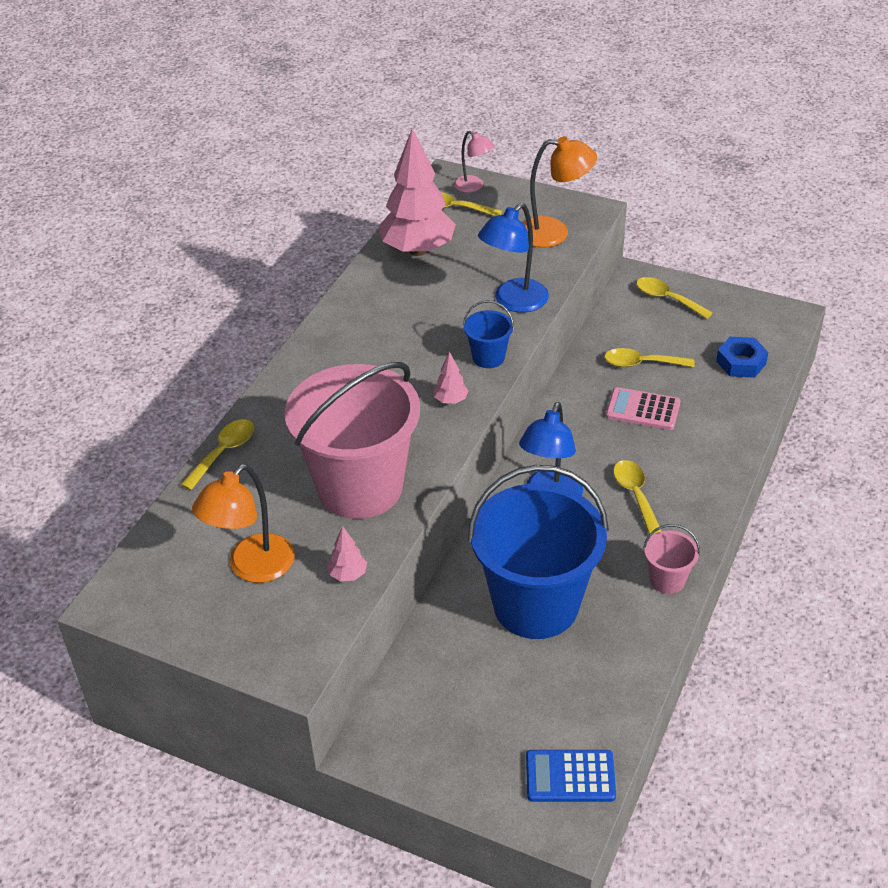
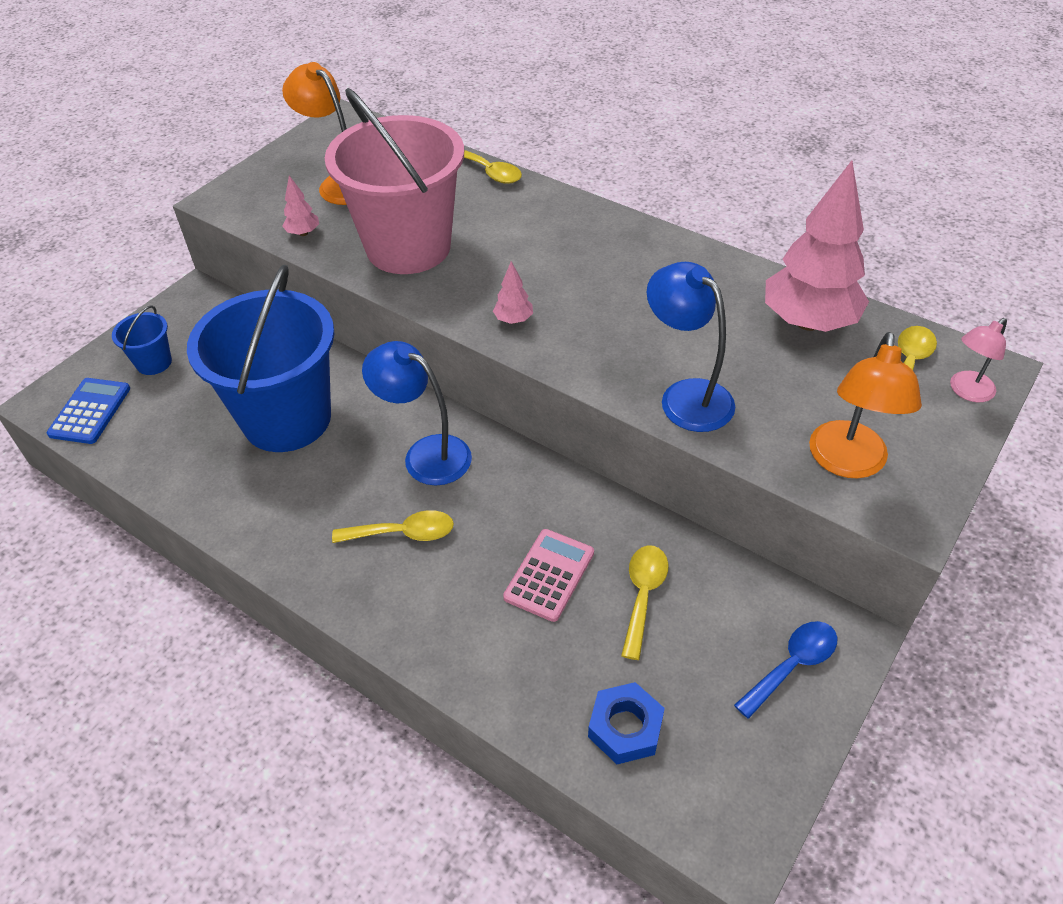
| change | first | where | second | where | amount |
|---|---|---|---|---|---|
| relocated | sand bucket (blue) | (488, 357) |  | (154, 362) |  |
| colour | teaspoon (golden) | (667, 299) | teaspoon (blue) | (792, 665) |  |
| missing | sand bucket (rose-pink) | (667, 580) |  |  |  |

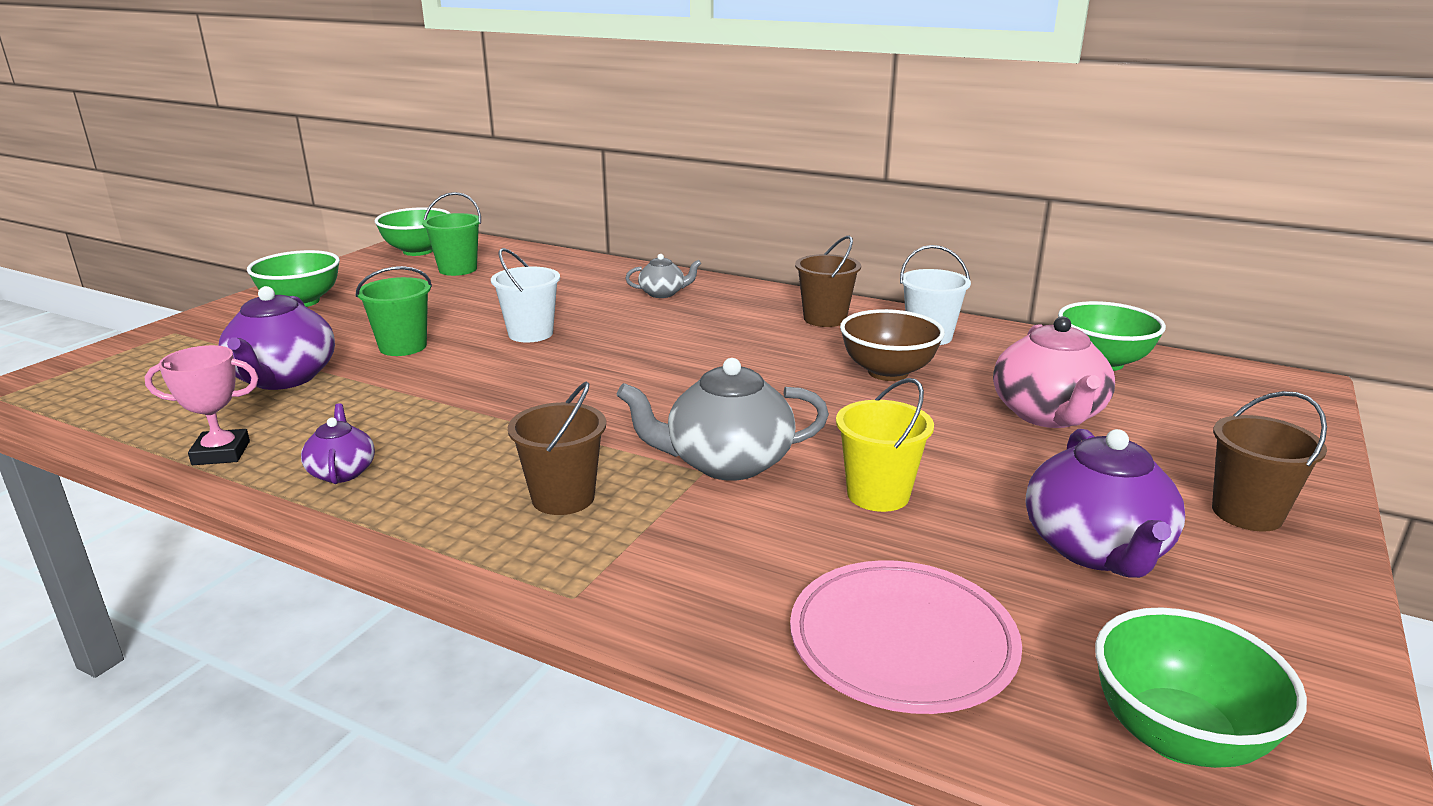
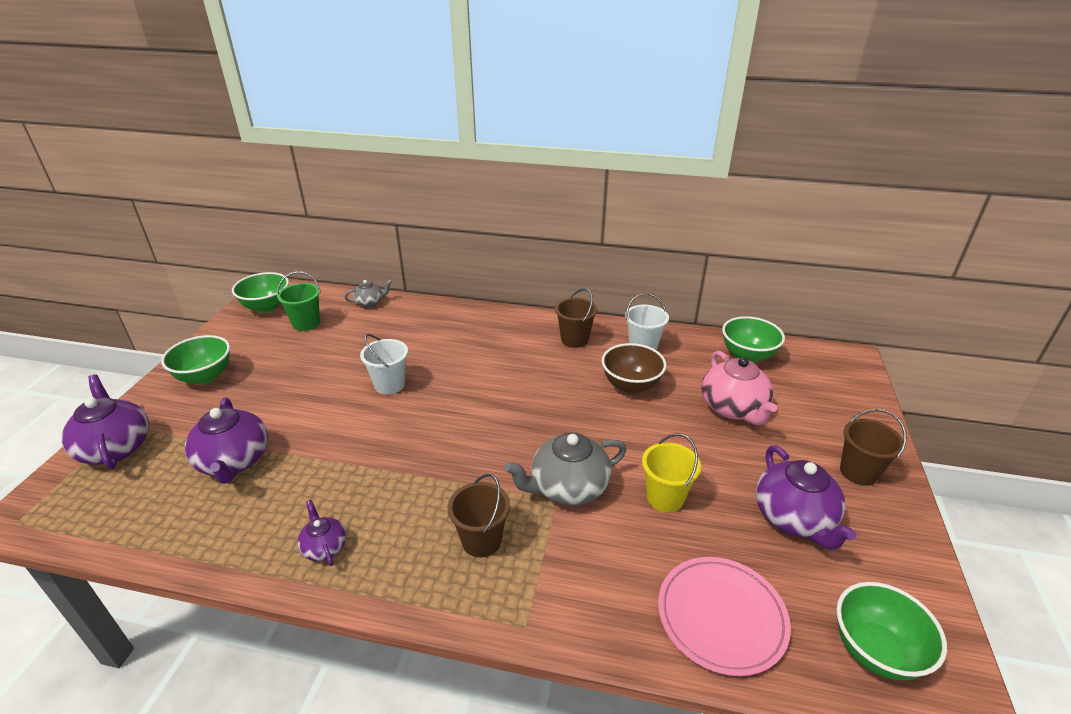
| change | first | where | second | where | amount |
|---|---|---|---|---|---|
| appeared |  |  | china teapot (purple) | (116, 447) |  |
| relocated | china teapot (grey) | (663, 293) |  | (370, 302) |  |
| missing | award cup (rose-pink) | (221, 453) |  |  |  |
| missing | sand bucket (emerald) | (403, 347) |  |  |  |

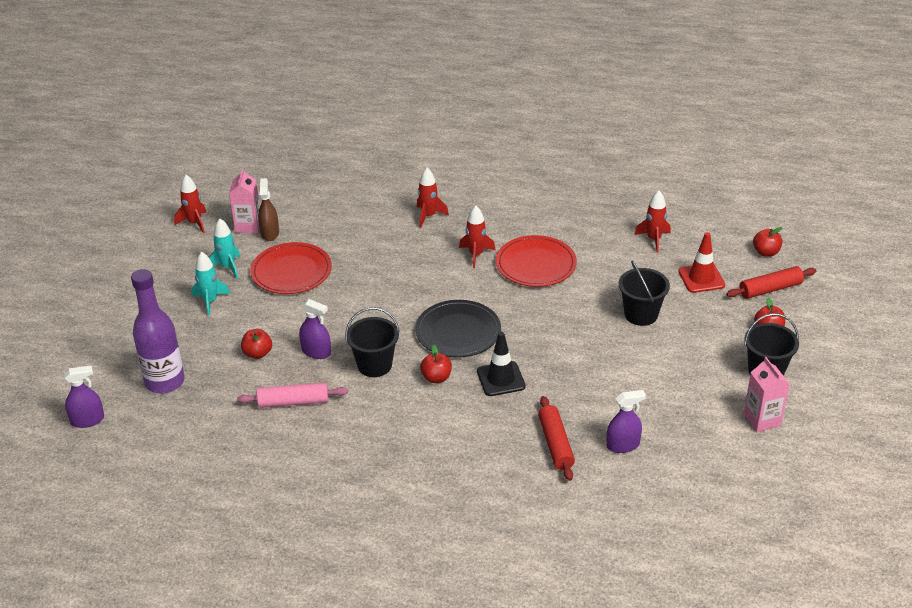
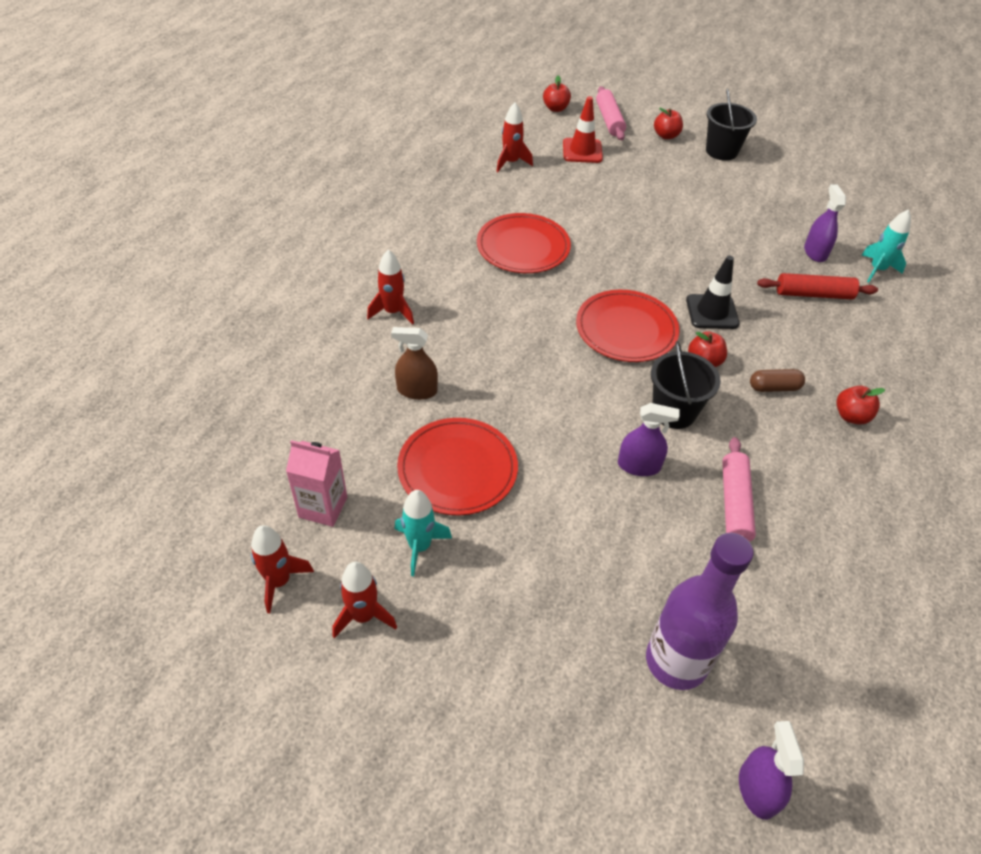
| change | first | where | second | where | amount |
|---|---|---|---|---|---|
| relocated | toy rocket (red) | (476, 255) |  | (363, 616) |  |
| relocated | sprayer (brown) | (270, 233) |  | (417, 390) |  |
| colour | dinner plate (black) | (458, 332) | dinner plate (red) | (626, 329) |  |
| colour | dough roller (red) | (770, 289) | dough roller (rose-pink) | (609, 120) |  |
| spun | sprayer (purple) | (316, 352) |  | (639, 466) | 60 degrees clockwise |
| appeared |  |  | capsule (brown) | (774, 387) |  |
| relocated | apple (red) | (257, 353) |  | (851, 416) |  |
| relocated | toy rocket (turquoise) | (210, 301) |  | (877, 270) |  |
| missing | sand bucket (black) | (641, 314) |  |  |  |
| missing | juice carton (rose-pink) | (762, 420) |  |  |  |

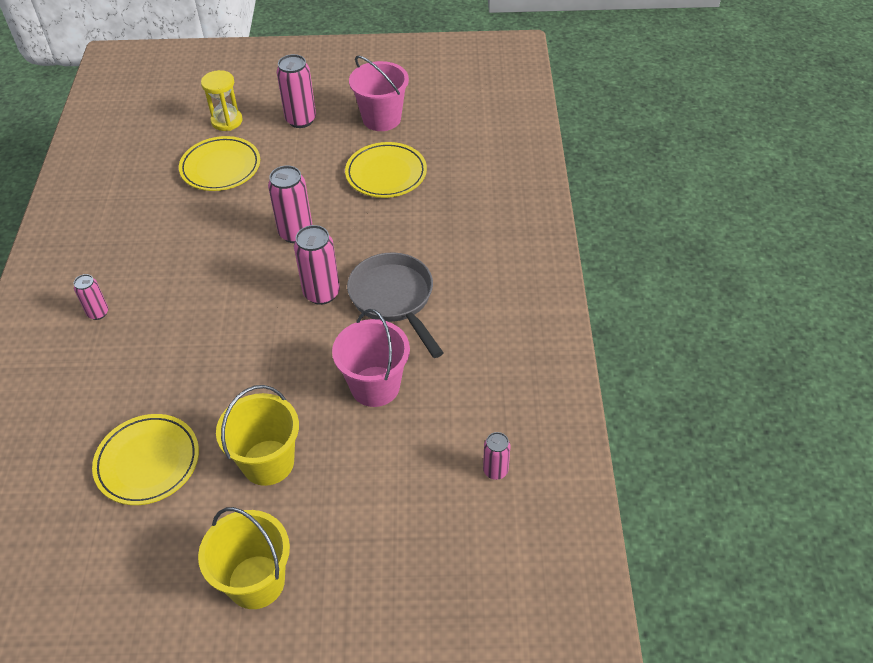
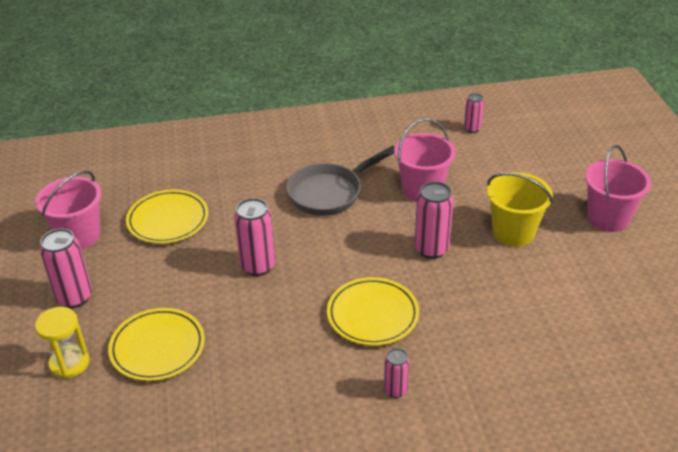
| change | first | where | second | where | amount |
|---|---|---|---|---|---|
| relocated | dinner plate (golden) | (148, 462) |  | (372, 315) |  |
| relocated | soda can (rose-pink) | (321, 293) |  | (431, 249) |  |
| colour | sand bucket (golden) | (256, 582) | sand bucket (rose-pink) | (608, 218) |  |

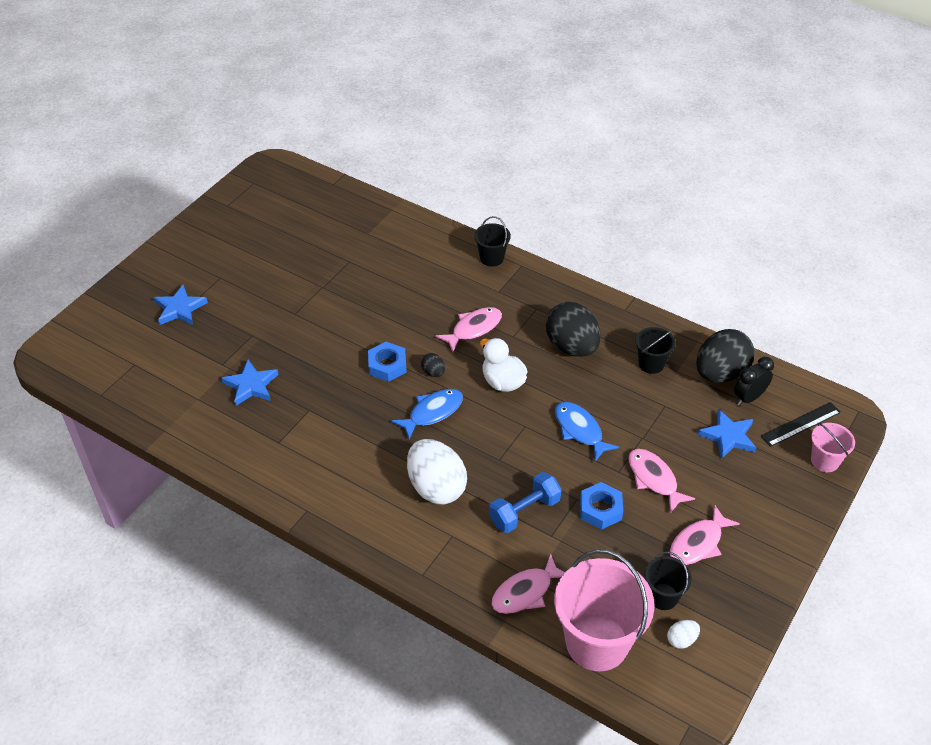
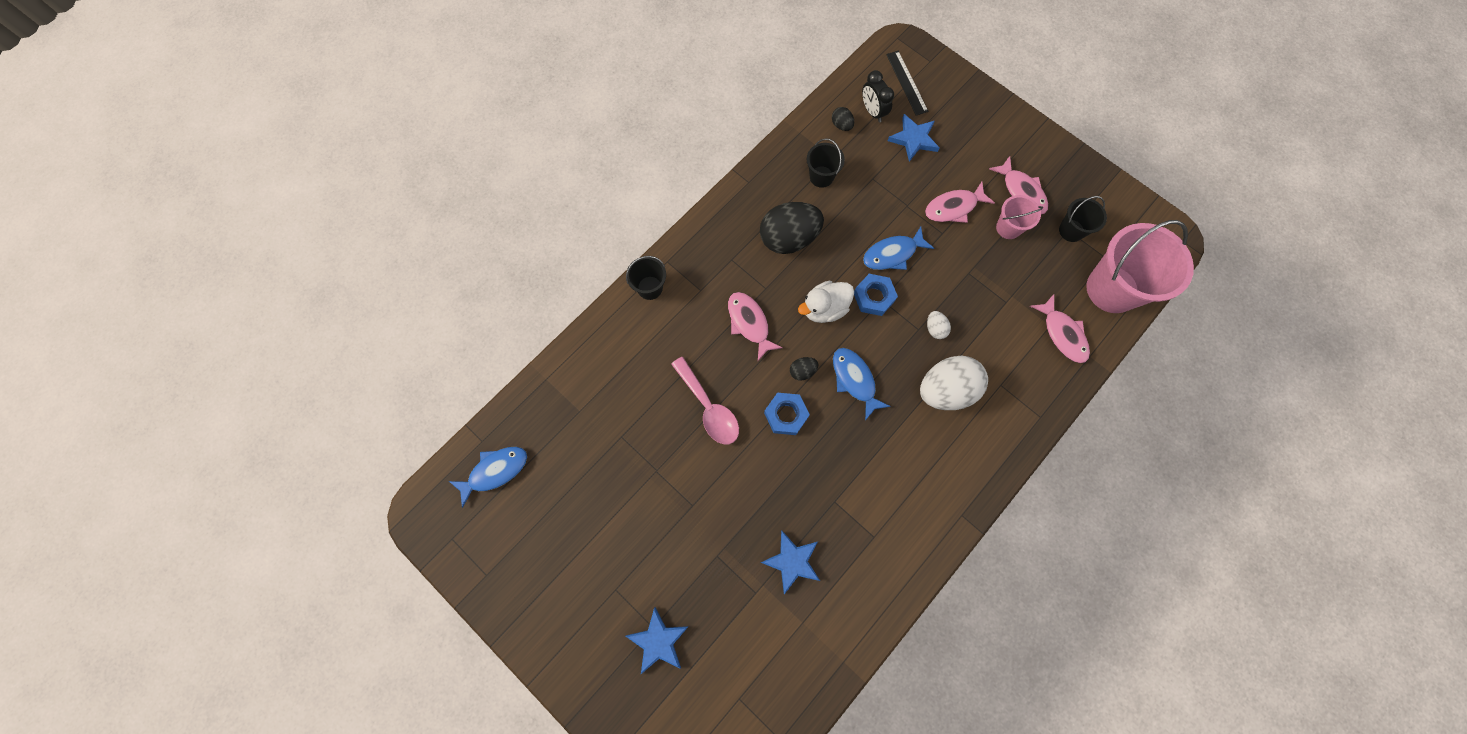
| change | first | where | second | where | amount |
|---|---|---|---|---|---|
| appeared |  |  | toy fish (blue) | (495, 471) |  |
| appeared |  |  | teaspoon (rose-pink) | (709, 408) |  |
| size | egg shape (black) | (720, 373) |  | (841, 125) | x0.44 |
| relocated | hex nut (blue) | (600, 509) |  | (874, 297) |  |
| relocated | egg shape (snow-white) | (681, 640) |  | (935, 329) |  |
| relocated | sand bucket (rose-pink) | (825, 461) |  | (1008, 228) |  |
| missing | dumbbell (blue) | (524, 511) |  |  |  |

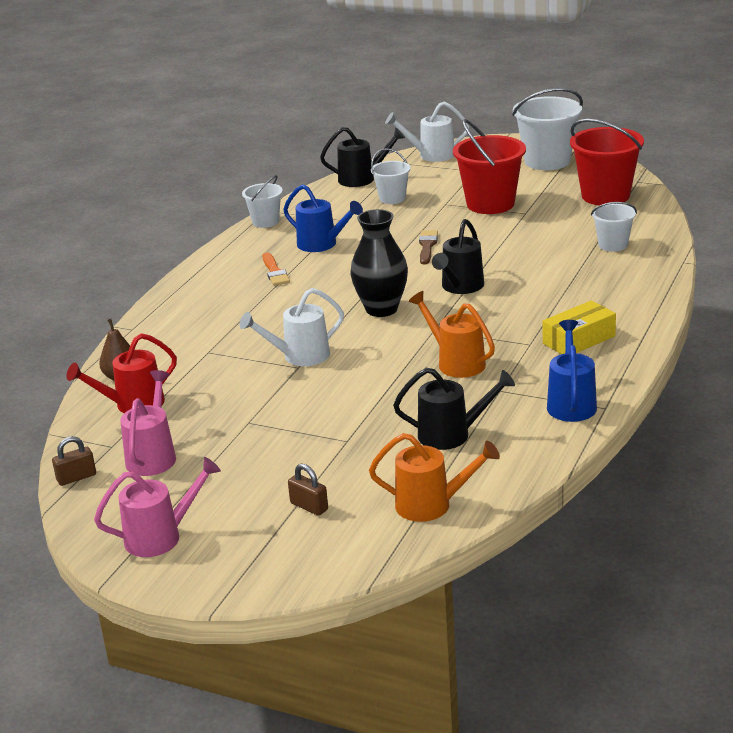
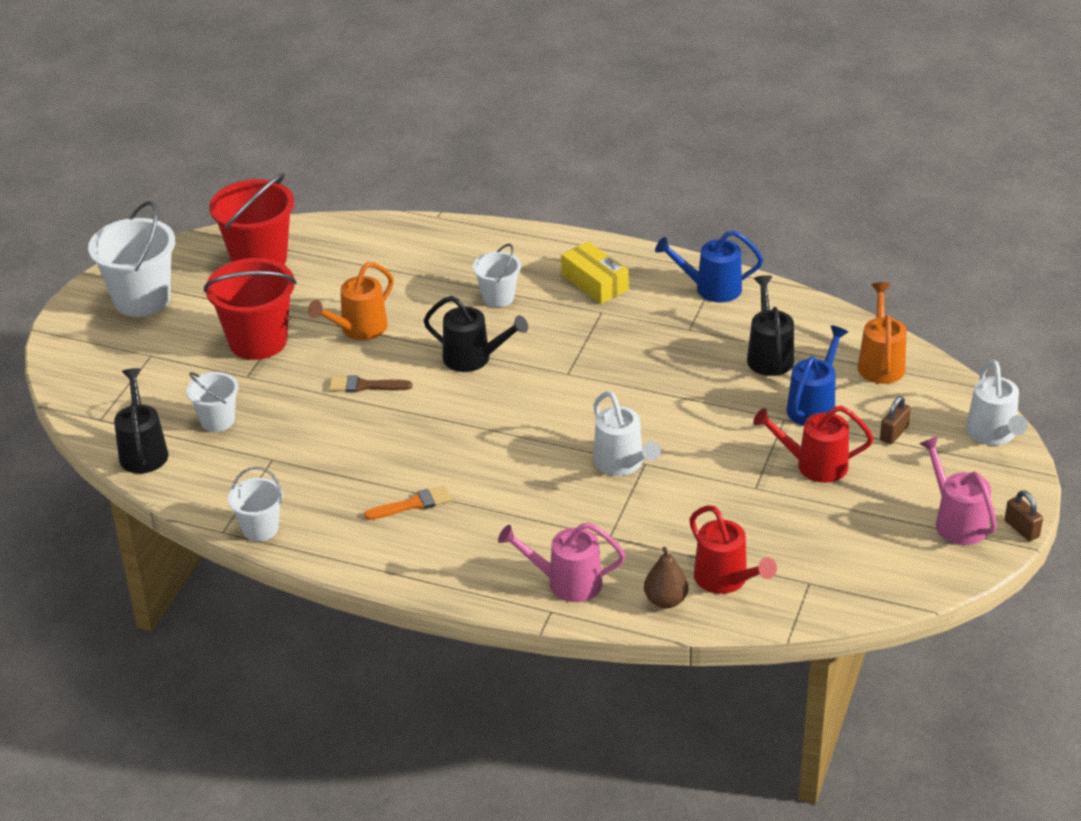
| change | first | where | second | where | amount |
|---|---|---|---|---|---|
| relocated | watering can (bright orange) | (455, 362) |  | (358, 330) |  |
| relocated | sand bucket (snow-white) | (613, 245) |  | (498, 297) |  |
| relocated | watering can (rose-pink) | (153, 456) |  | (566, 583) |  |
| appeared |  |  | watering can (red) | (813, 465) |  |
| relocated | watering can (blue) | (322, 244) |  | (814, 405) |  |
| relocated | watering can (snow-white) | (431, 155) |  | (993, 435) |  |
| relocated | lock (brown) | (76, 477) |  | (1021, 529) |  |
| missing | vase (black) | (381, 309) |  |  |  |

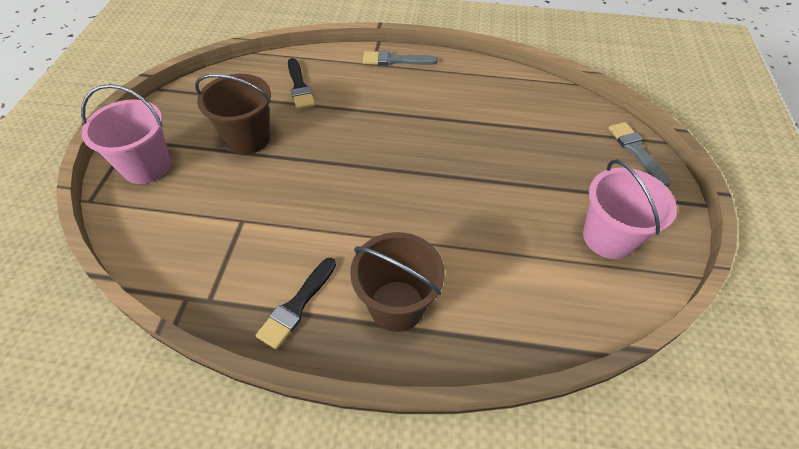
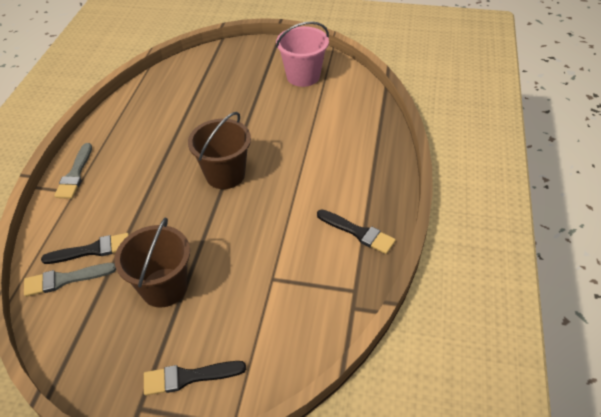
| change | first | where | second | where | amount |
|---|---|---|---|---|---|
| relocated | paintbrush (grey) | (636, 151) |  | (65, 279) |  |
| exchanged | sand bucket (rose-pink) | (146, 166) | paintbrush (black) | (188, 377) |  |
| relocated | sand bucket (brown) | (397, 305) |  | (225, 175) |  |

